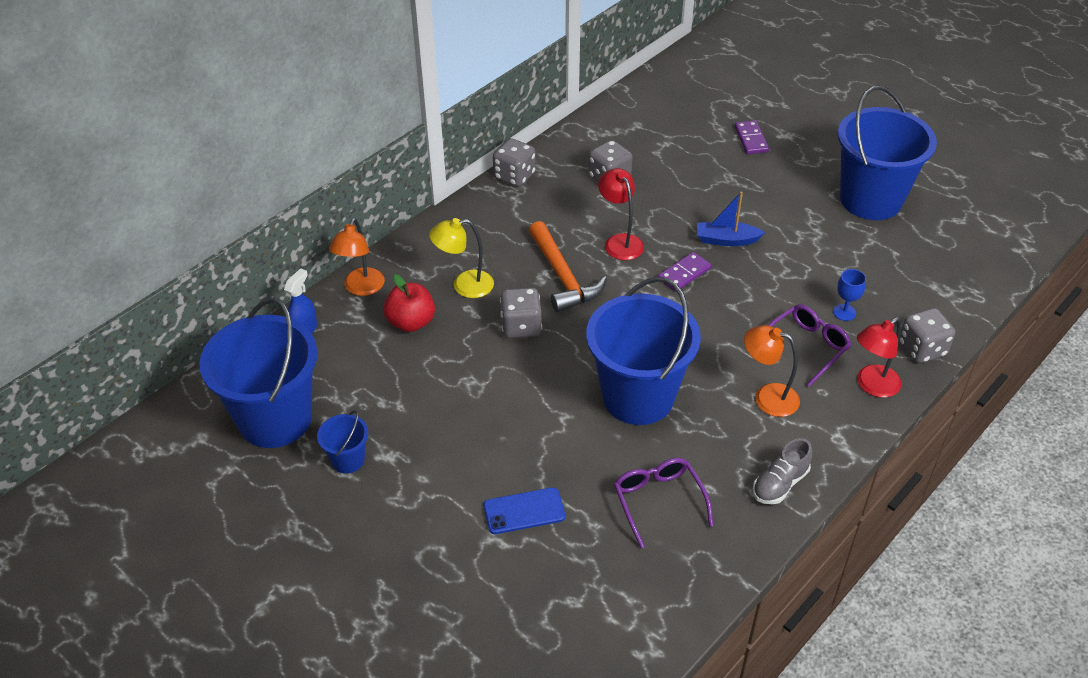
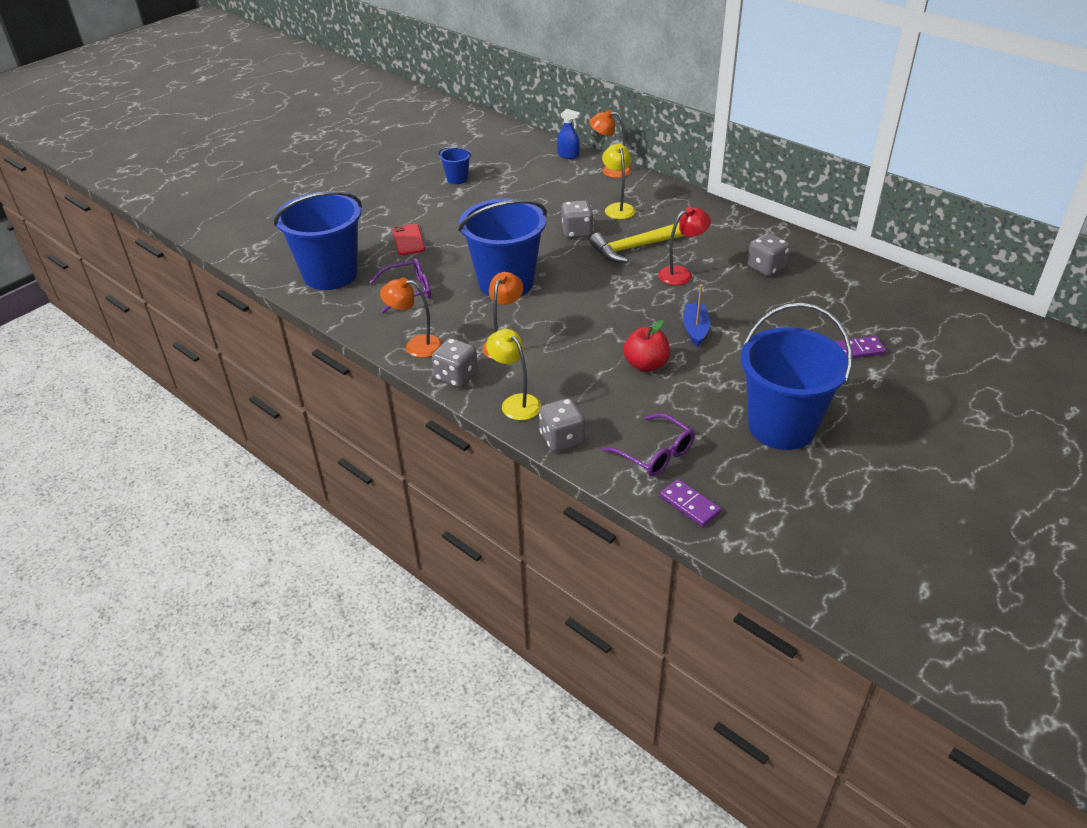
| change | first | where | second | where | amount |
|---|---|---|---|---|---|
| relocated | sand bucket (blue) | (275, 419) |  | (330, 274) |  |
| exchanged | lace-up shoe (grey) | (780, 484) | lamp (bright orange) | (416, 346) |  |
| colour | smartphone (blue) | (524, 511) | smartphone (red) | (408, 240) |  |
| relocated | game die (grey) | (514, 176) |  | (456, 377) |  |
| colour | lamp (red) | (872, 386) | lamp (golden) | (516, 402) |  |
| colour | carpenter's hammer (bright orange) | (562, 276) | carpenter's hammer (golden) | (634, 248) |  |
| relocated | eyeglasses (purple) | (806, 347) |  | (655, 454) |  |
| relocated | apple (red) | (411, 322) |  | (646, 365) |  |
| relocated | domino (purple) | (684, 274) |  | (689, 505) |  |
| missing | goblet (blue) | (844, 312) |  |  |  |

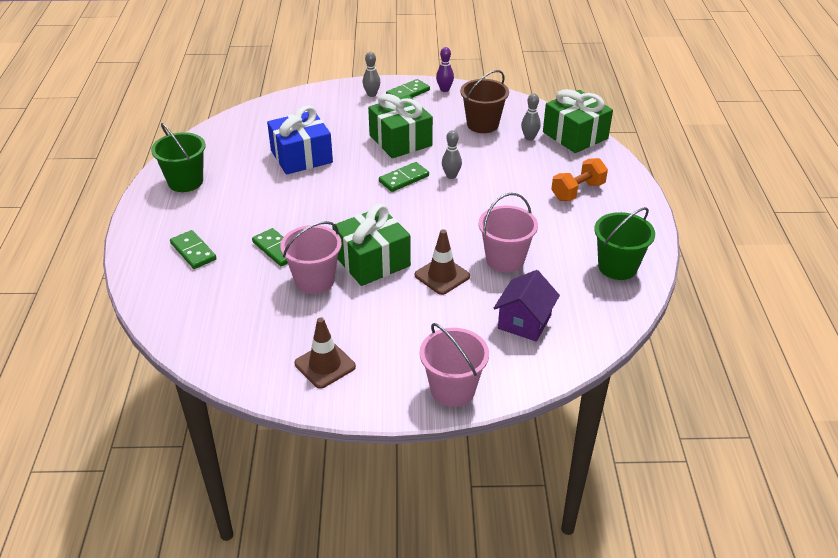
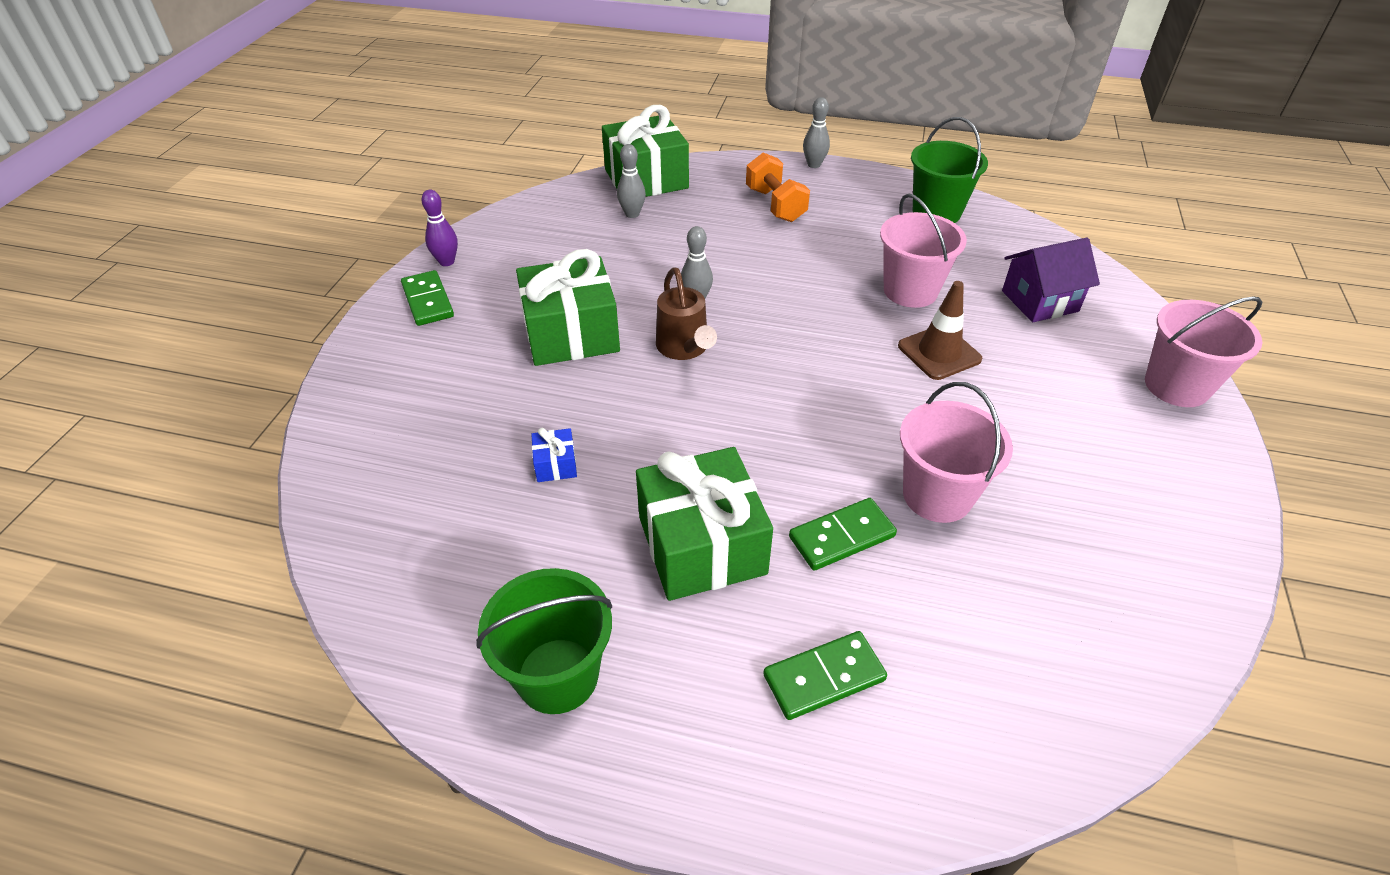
| change | first | where | second | where | amount |
|---|---|---|---|---|---|
| size | present (blue) | (301, 156) |  | (555, 464) | x0.42 |
| relocated | present (emerald) | (372, 261) |  | (702, 545) |  |
| exchanged | domino (emerald) | (404, 179) | watering can (brown) | (684, 348) |  |
| relocated | skittle (grey) | (371, 94) |  | (814, 165) |  |
| spun | cottage (purple) | (524, 322) |  | (1039, 301) | 60 degrees counterclockwise |
| missing | safety cone (brown) | (325, 365) |  |  |  |
| missing | sand bucket (brown) | (482, 124) |  |  |  |

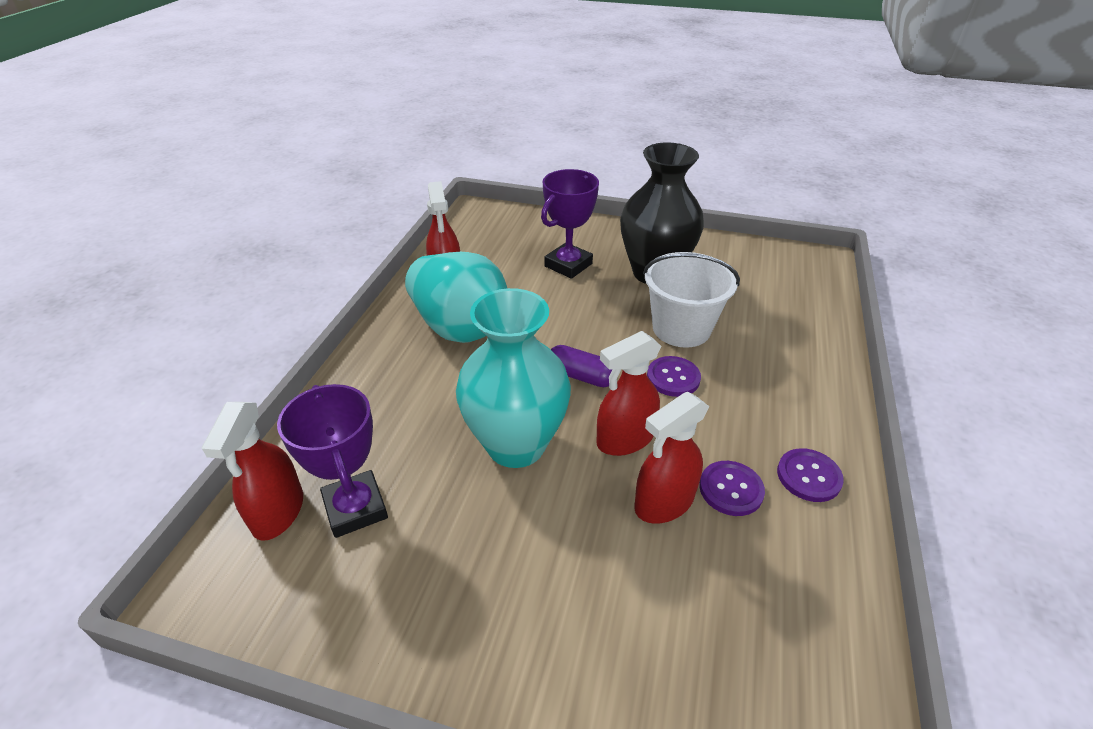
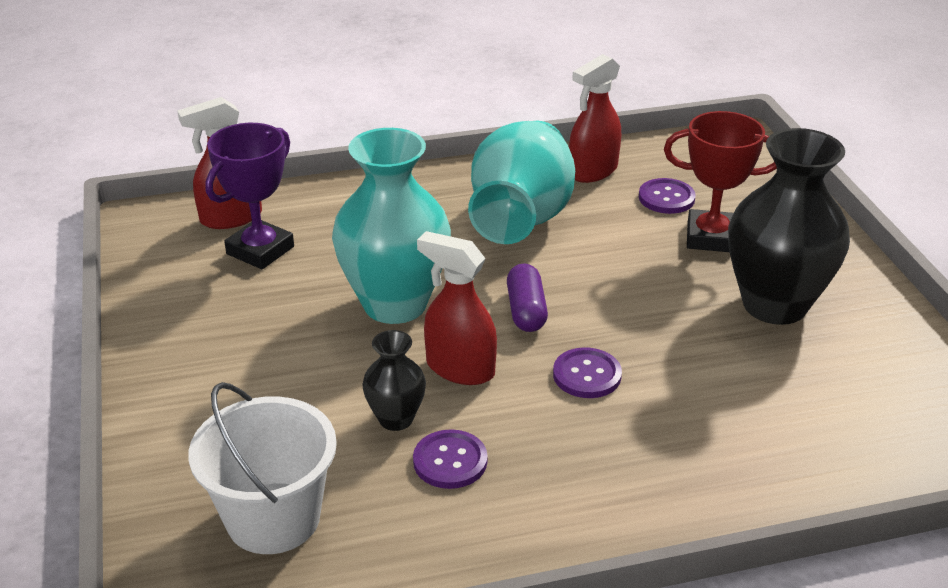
| change | first | where | second | where | amount |
|---|---|---|---|---|---|
| relocated | sand bucket (snow-white) | (681, 328) |  | (273, 518) |  |
| exchanged | sprayer (red) | (663, 502) | vase (black) | (396, 418) |  |
| relocated | button (purple) | (808, 476) |  | (666, 198) |  |
| colour | award cup (purple) | (568, 265) | award cup (red) | (711, 237) |  |

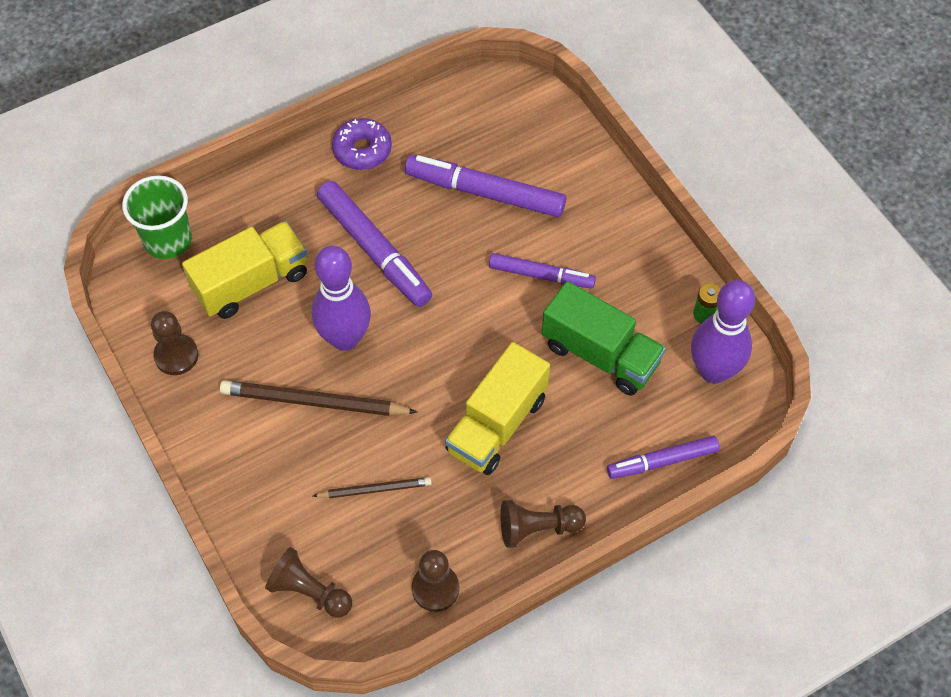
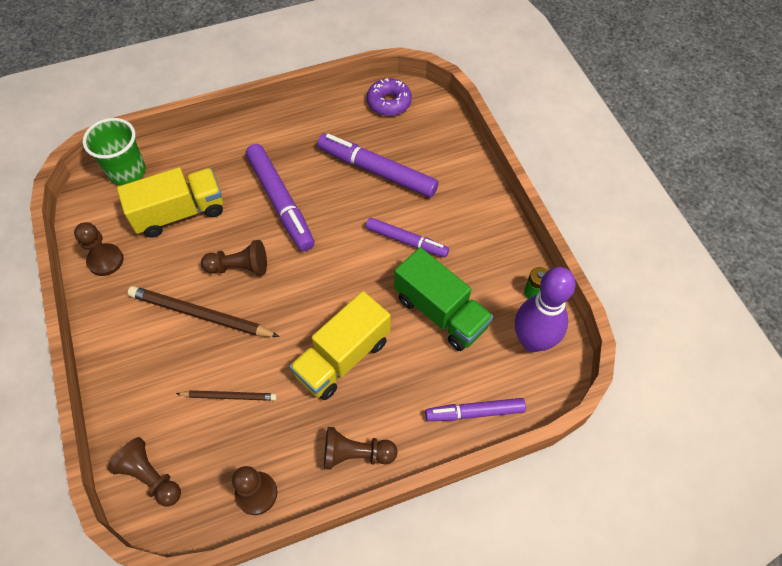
| change | first | where | second | where | amount |
|---|---|---|---|---|---|
| exchanged | skittle (purple) | (345, 338) | pawn (brown) | (239, 267) |  |
| relocated | doughnut (purple) | (362, 150) |  | (389, 102) |  |

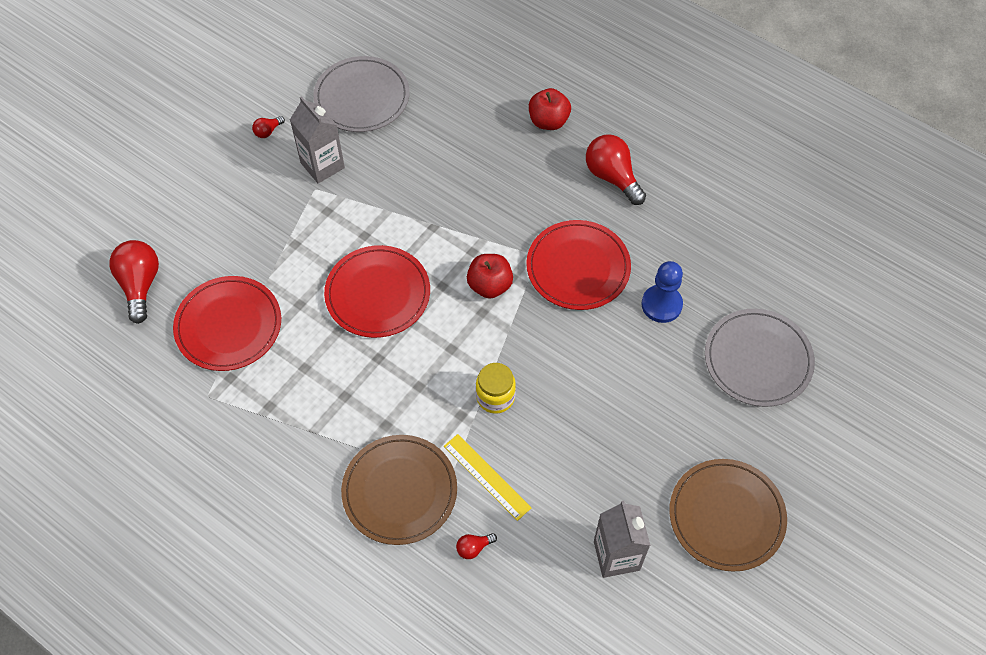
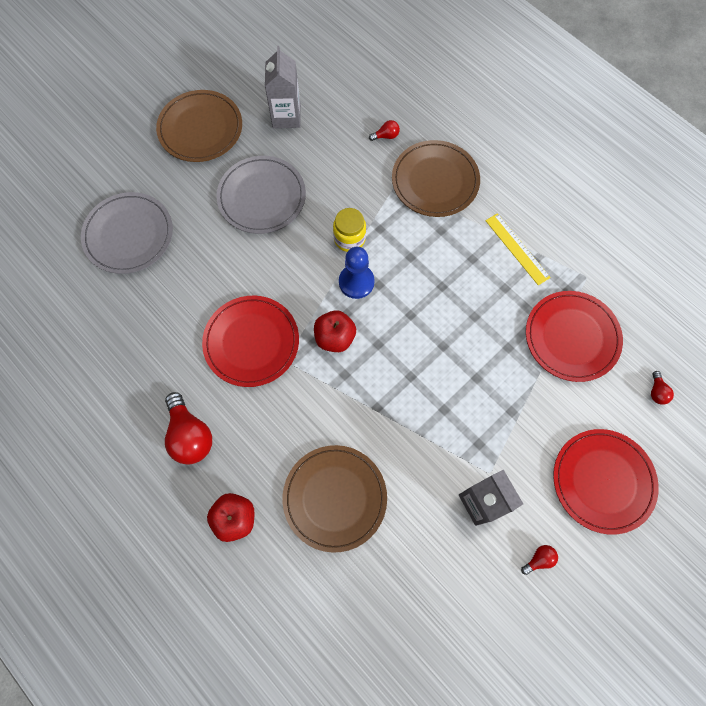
| change | first | where | second | where | amount |
|---|---|---|---|---|---|
| relocated | dinner plate (grey) | (362, 97) |  | (262, 197) |  |
| appeared |  |  | dinner plate (brown) | (335, 498) |  |
| relocated | pawn (blue) | (661, 304) |  | (356, 282) |  |
| relocated | ruler (golden) | (487, 476) |  | (517, 248) |  |
| relocated | dinner plate (red) | (378, 294) |  | (603, 481) |  |
| size | bulb (red) | (140, 285) |  | (656, 392) | x0.47 |

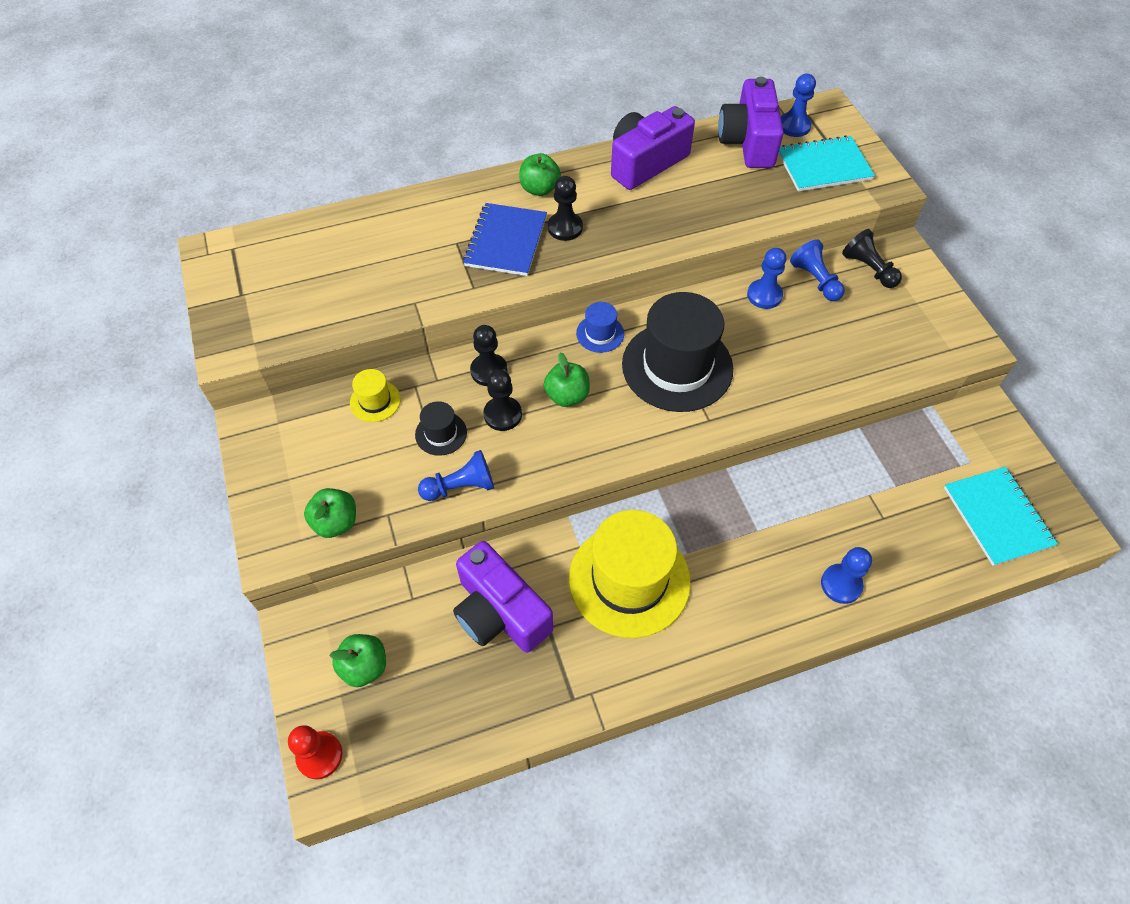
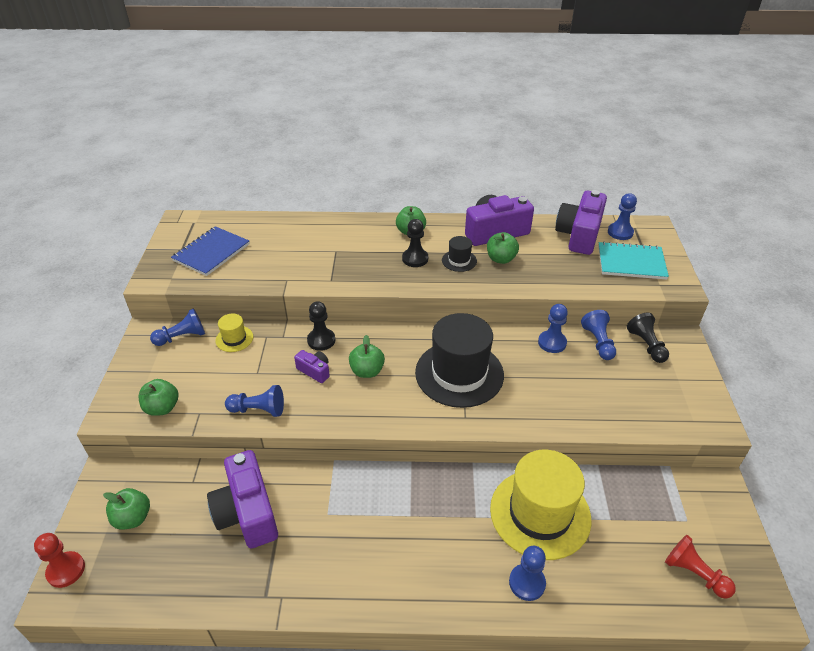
| change | first | where | second | where | amount |
|---|---|---|---|---|---|
| appeared |  |  | pawn (blue) | (182, 337) |  |
| relocated | notebook (blue) | (506, 241) |  | (211, 252) |  |
| exchanged | pawn (black) | (502, 415) | camera (purple) | (314, 371) |  |
| relocated | tall hat (black) | (441, 433) |  | (459, 260) |  |
| appeared |  |  | apple (emerald) | (501, 259) |  |
| relocated | tall hat (golden) | (629, 580) |  | (540, 513) |  |
| exchanged | notebook (turquoise) | (997, 517) | pawn (red) | (694, 573) |  |
| missing | tall hat (blue) | (600, 333) |  |  |  |

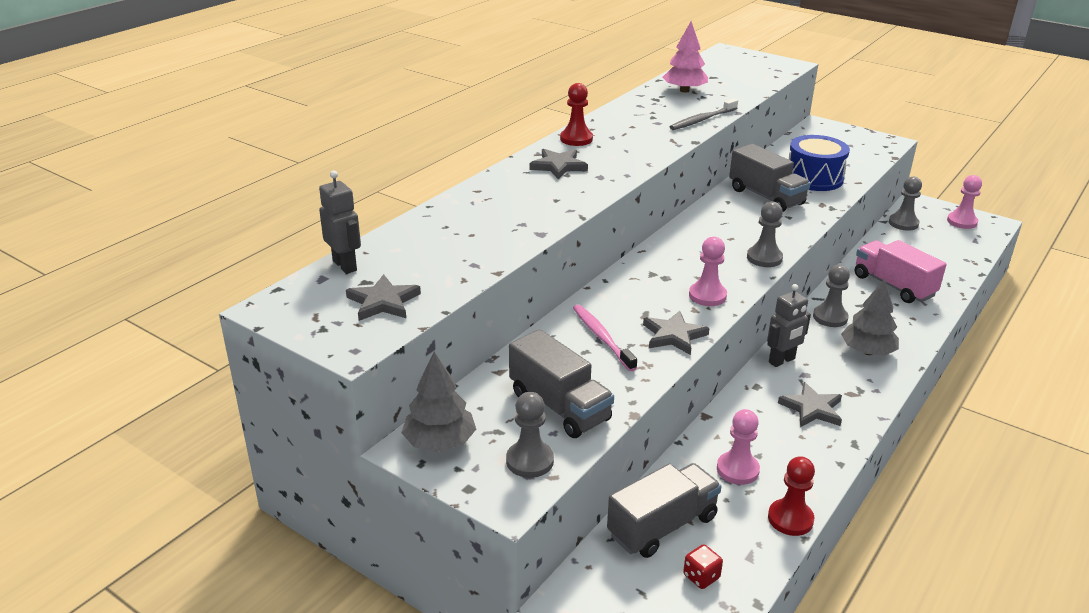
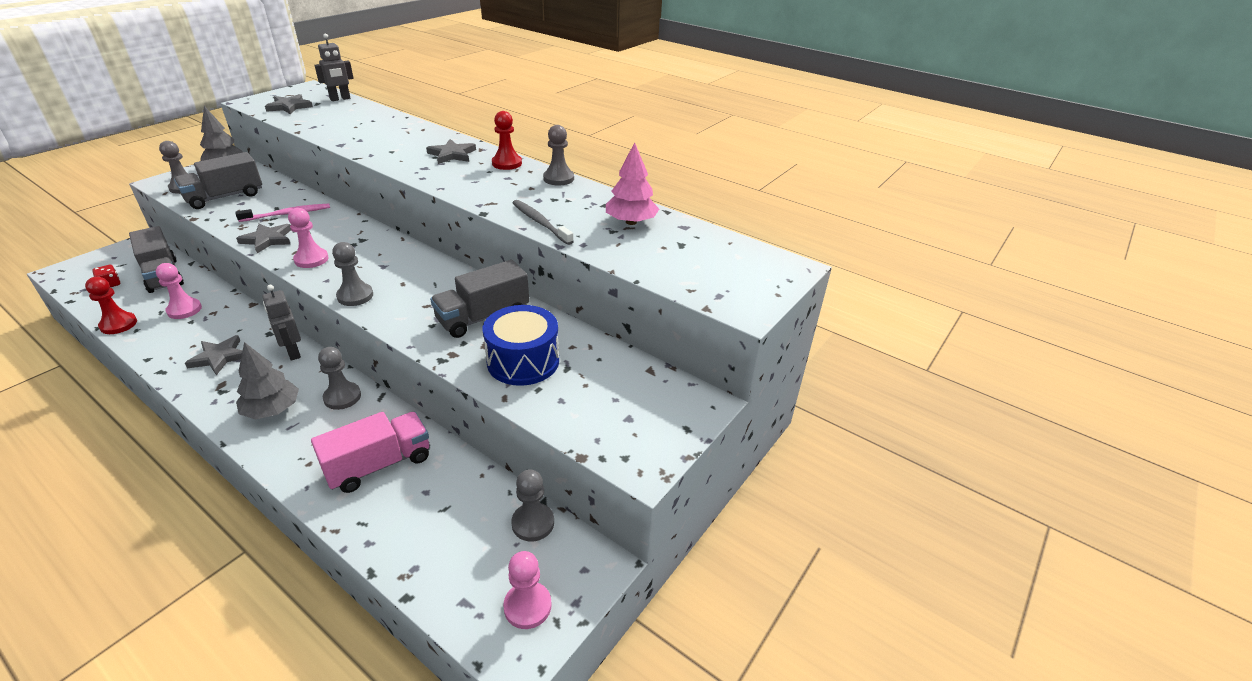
| change | first | where | second | where | amount |
|---|---|---|---|---|---|
| appeared |  |  | pawn (grey) | (558, 178) |  |

